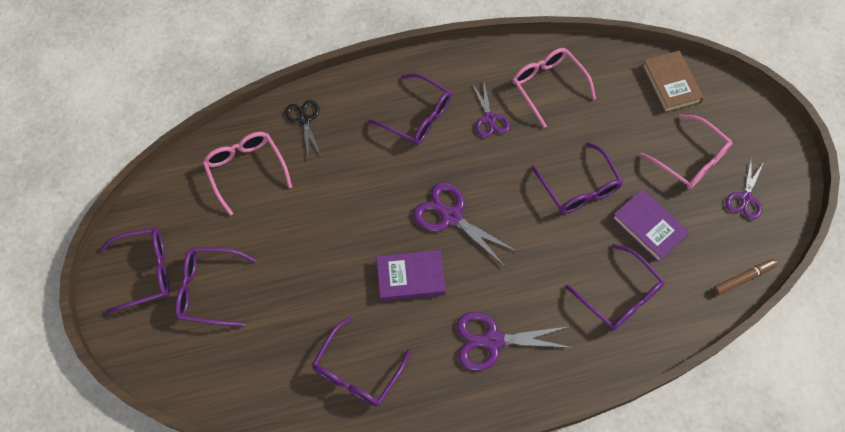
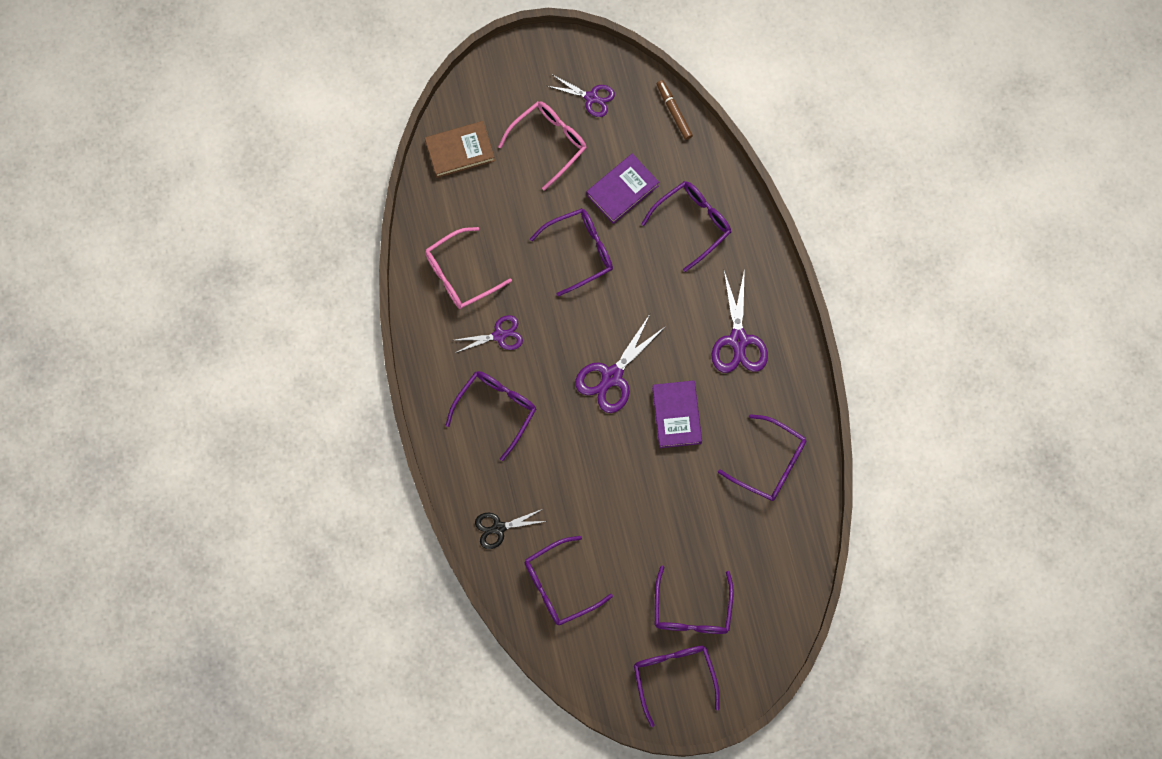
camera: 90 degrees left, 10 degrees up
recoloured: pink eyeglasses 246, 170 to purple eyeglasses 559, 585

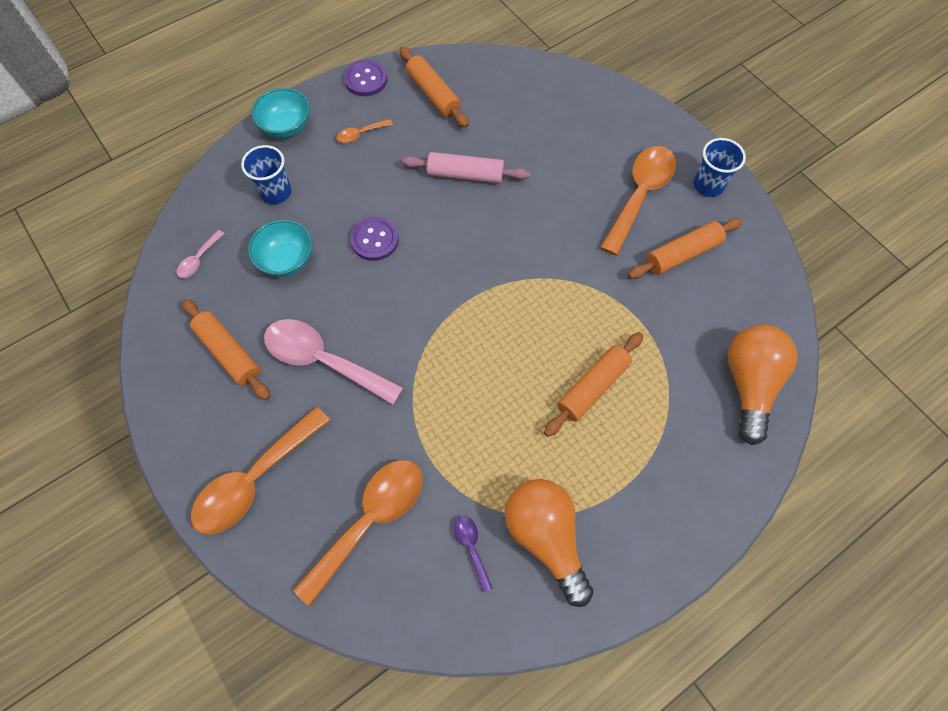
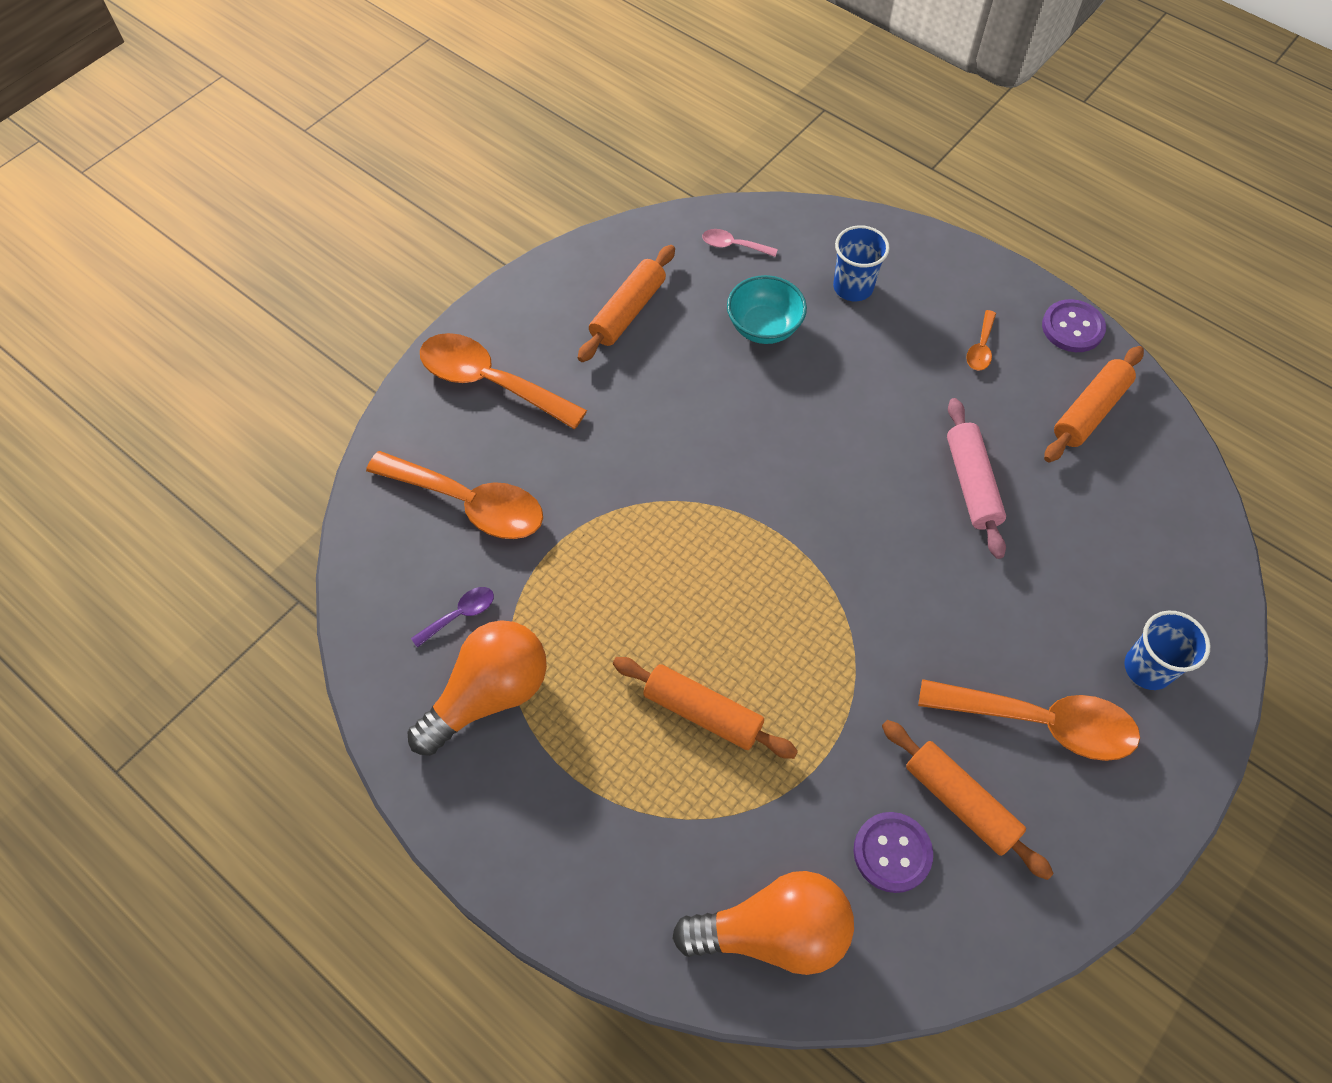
camera: 75 degrees right, 5 degrees down
removed: turquoise deep dish 287, 127; pink spoon 324, 360
moved: purple button 374, 240 to 892, 853; royal blue tumbler 708, 185 to 1147, 668
turned: orange-coloured spoon 361, 134 = 981, 347 120 degrees counterclockwise

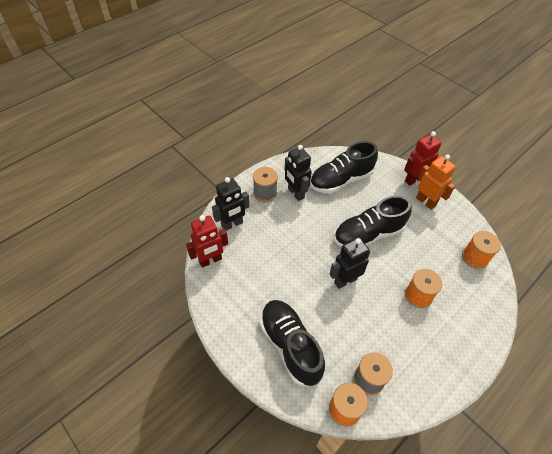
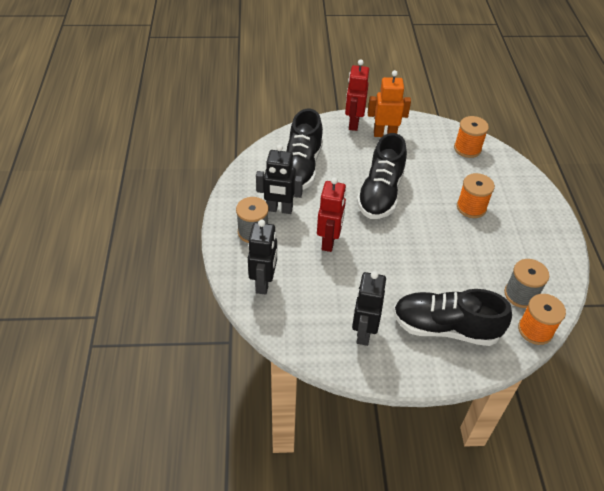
camera: 50 degrees left, 5 degrees down
moved: crimson robot figure 210, 260 to 329, 241; ebony robot figure 345, 280 to 363, 332

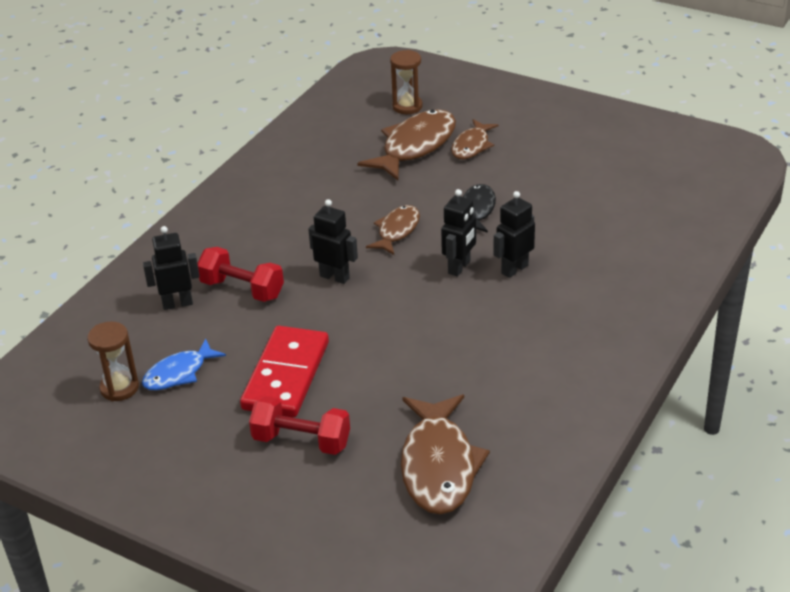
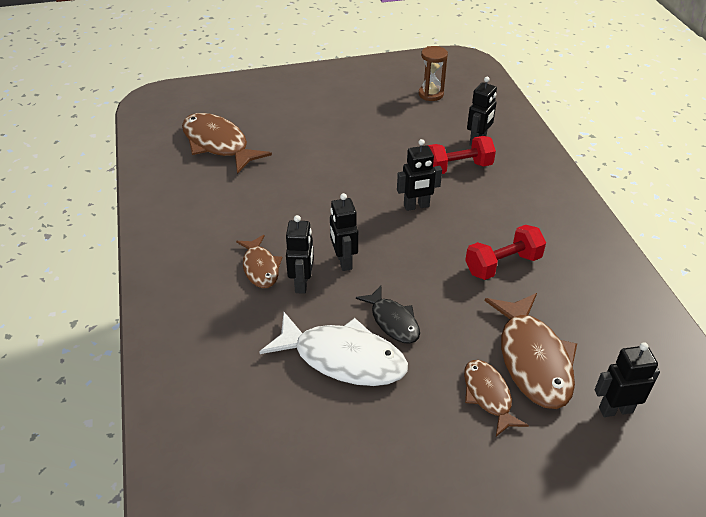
camera: 135 degrees right, 5 degrees up
removed: royal blue fish figure 179, 373; crimson domino piece 286, 375
added: snow-white fish figure 343, 358
moved: russet fish figure 397, 231 to 260, 267; crimson free weight 301, 441 to 502, 264
replaced: russet sandglass 407, 106 to ebony robot figure 615, 409

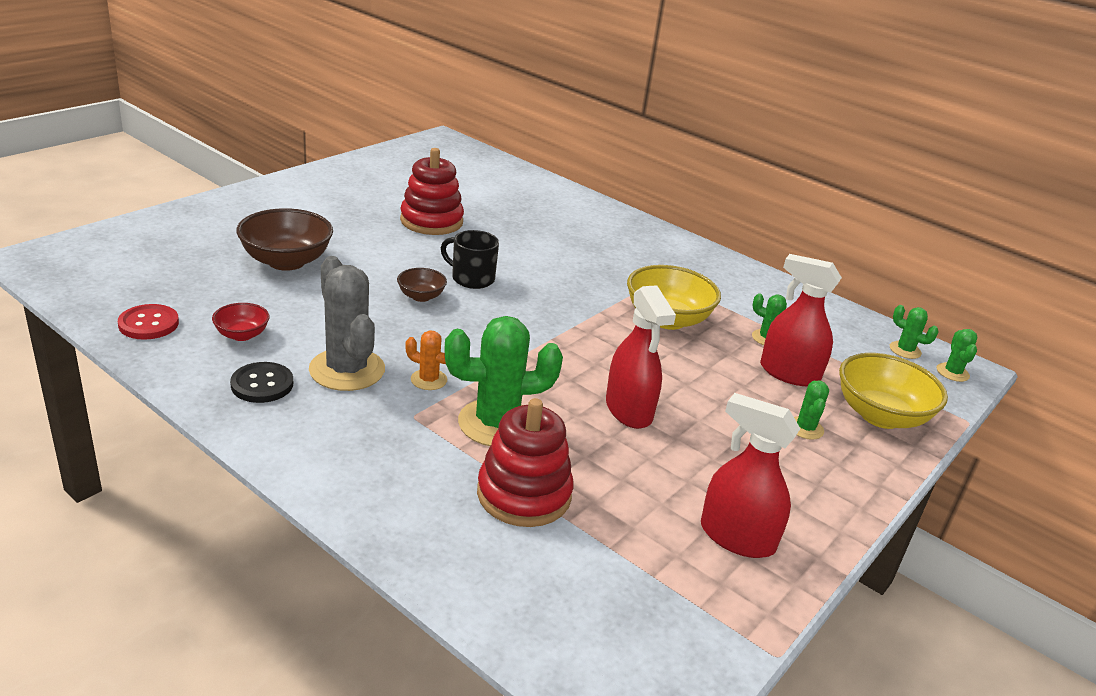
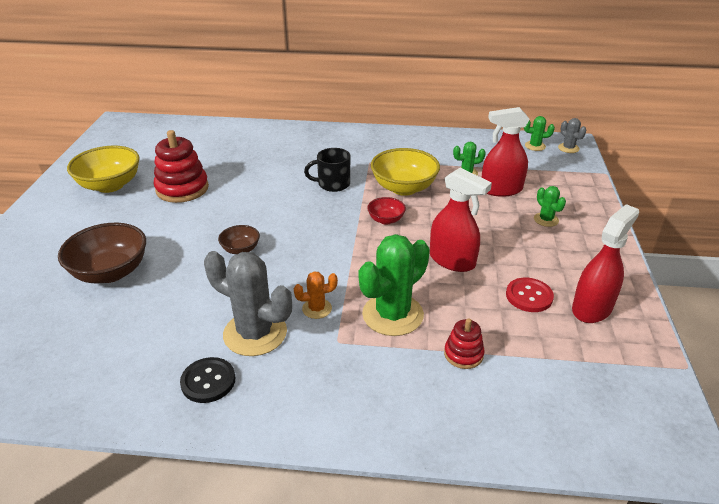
camera: 30 degrees left, 5 degrees up
moved: bright yellow deep dish 880, 415 to 110, 185; ebony mug 471, 278 to 333, 184; crimson deep dish 242, 335 to 386, 220; crimson button 149, 324 to 529, 296
recoloured: green cactus 952, 372 to grey cactus 568, 148
turned: crimson spray cleaner 736, 537 = 592, 308 135 degrees clockwise
resized: crimson stacking toy 524, 494 = 463, 354 x0.54

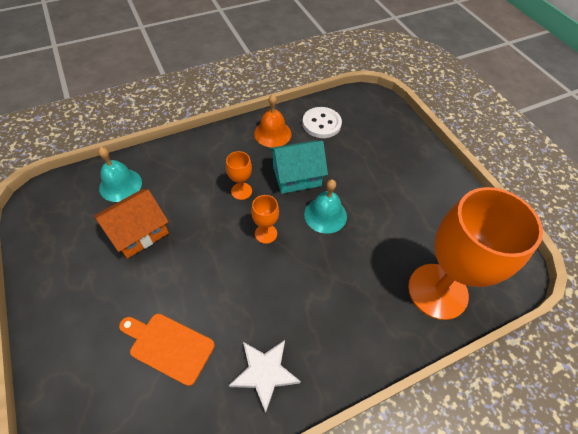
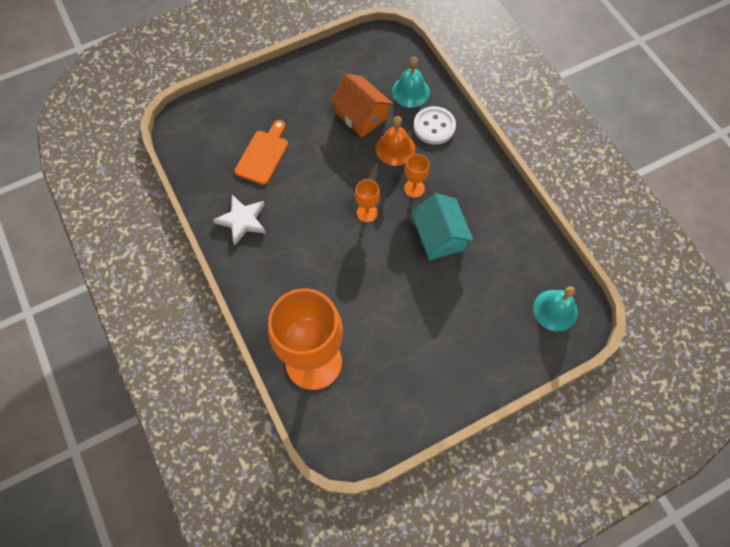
camera: 90 degrees right, 10 degrees up
moved: orange-coloured bell 272, 133 to 395, 148; snow-white button 321, 124 to 434, 126; turquoise bell 325, 215 to 555, 310

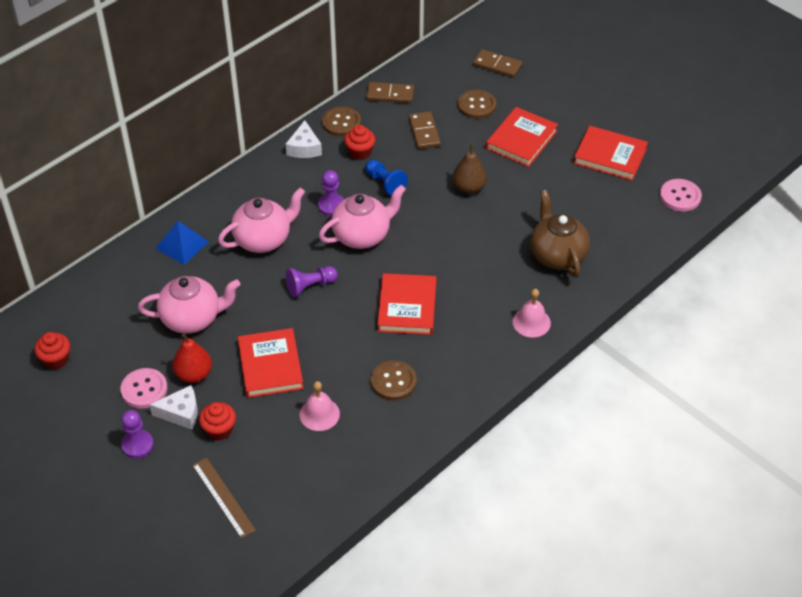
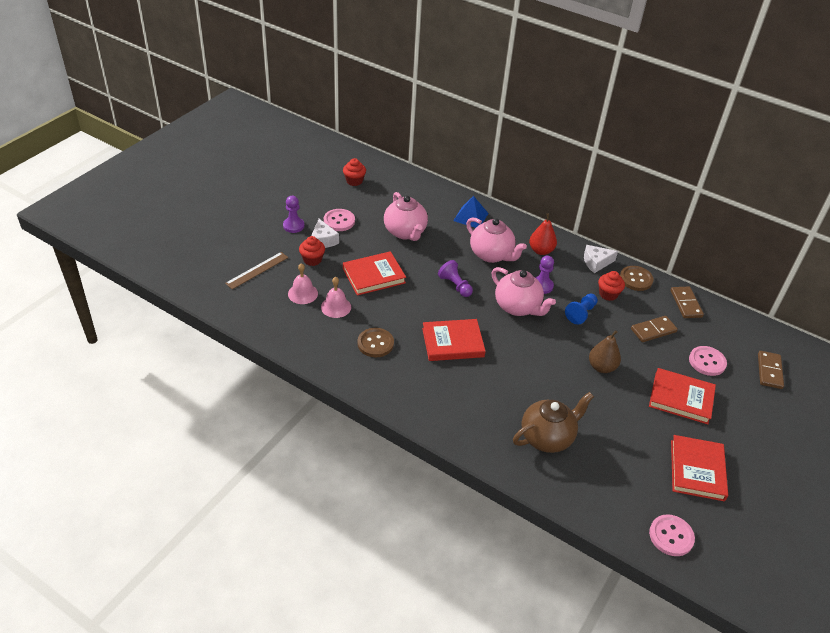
camera: 75 degrees right, 5 degrees down
moved: pink bell 531, 322 to 303, 293; crimson toy pear 194, 374 to 541, 251
recoloured: russet button 476, 105 to pink button 707, 362

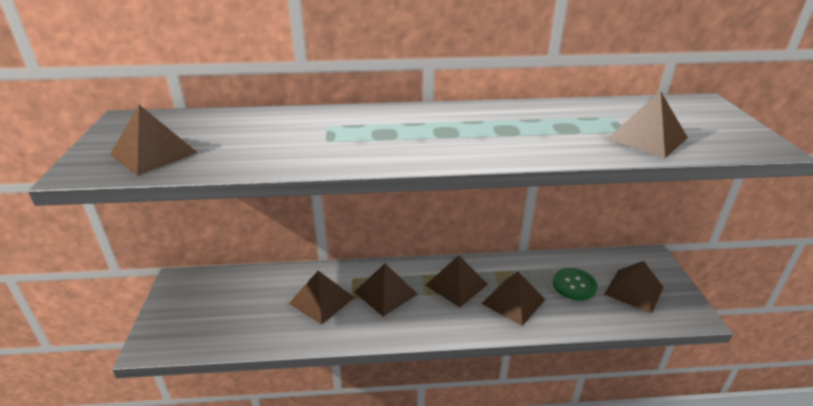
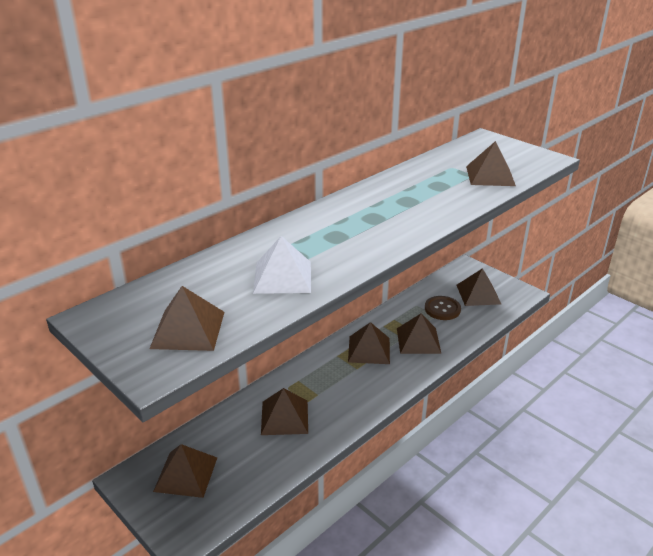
camera: 40 degrees left, 0 degrees up
added: snow-white solid pyramid 282, 277
moved: russet solid pyramid 385, 293 to 186, 474
recoloured: green button 574, 285 to russet button 442, 309

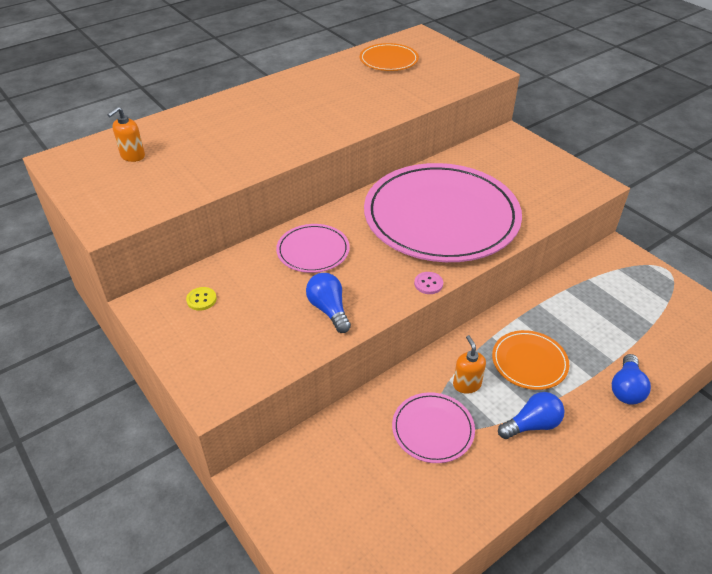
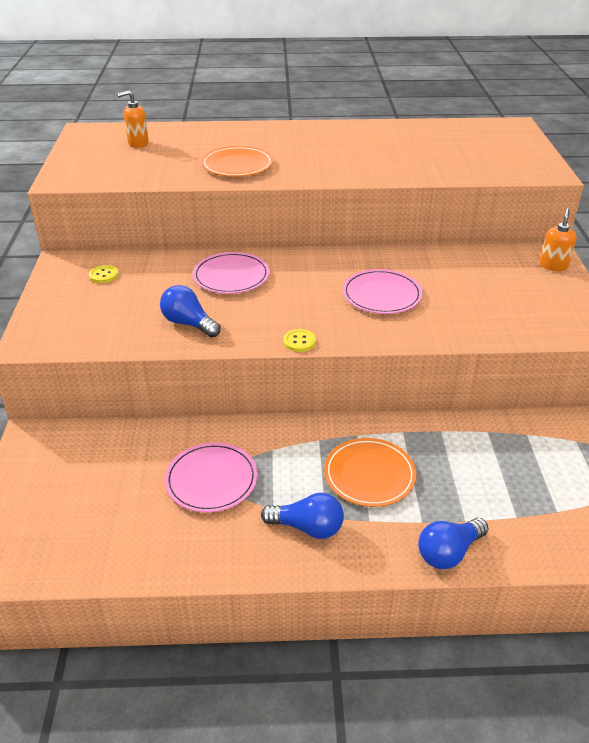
camera: 35 degrees right, 5 degrees down
moved: orange-coloured flat dish 388, 60 to 237, 165; orange-coloured pump bottle 466, 384 to 553, 266
recoloured: pink button 428, 284 to bright yellow button 299, 342
turned: royal blue lightbulb 329, 310 = 188, 323 60 degrees counterclockwise
resized: pink flat dish 441, 217 = 381, 295 x0.44

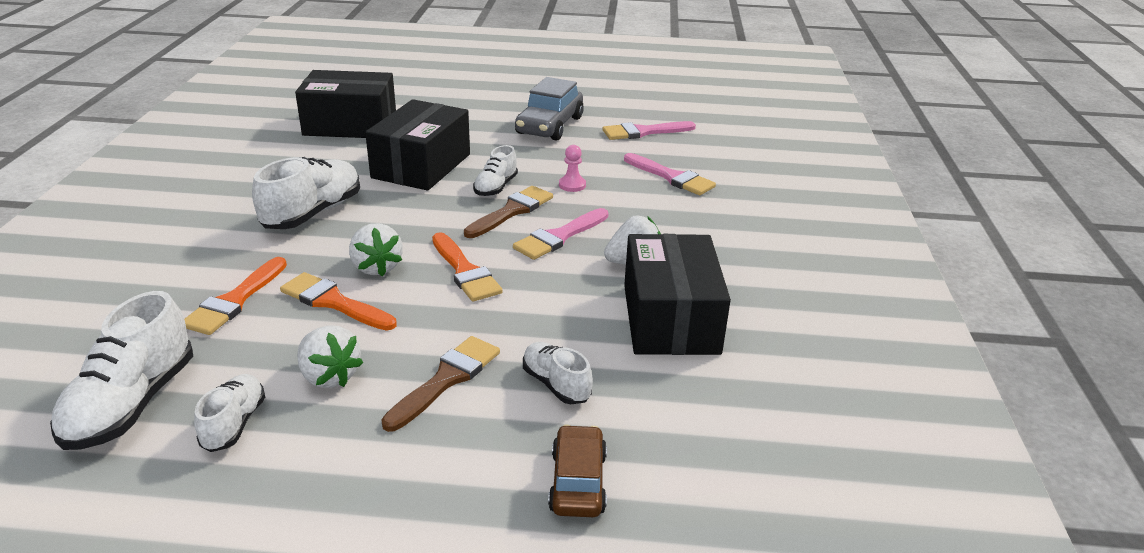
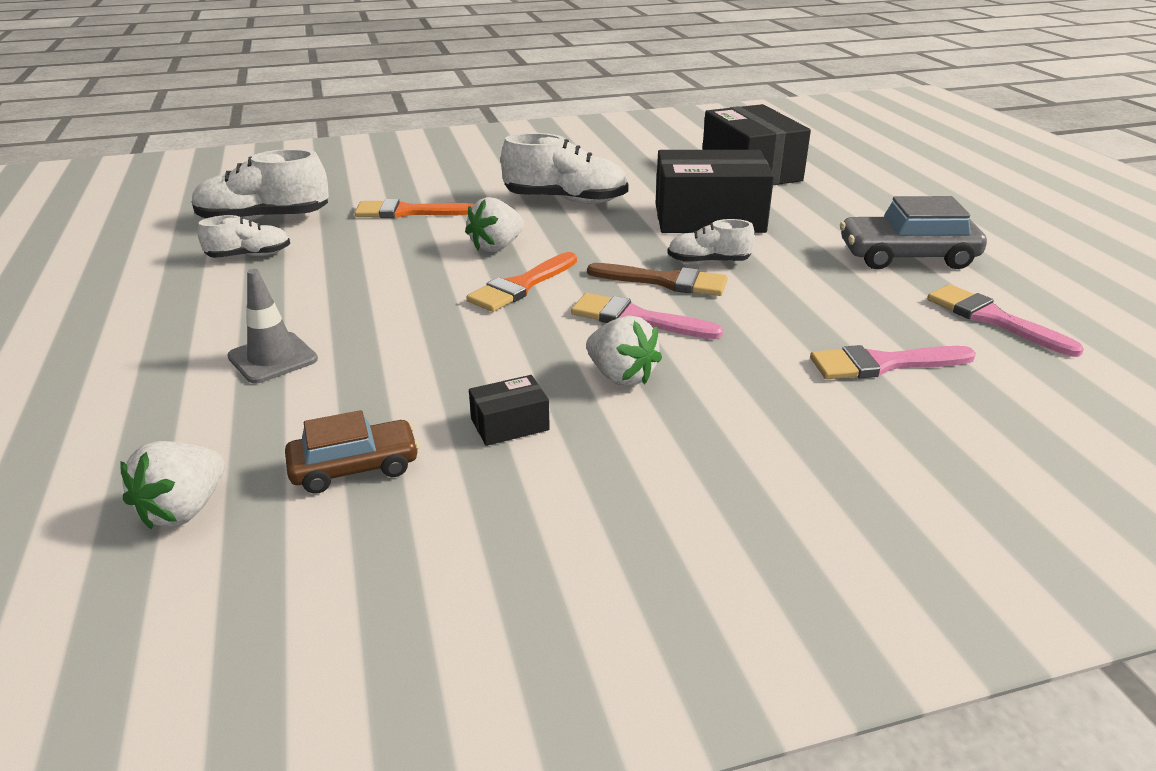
camera: 70 degrees right, 0 degrees up
removed: orange-coloured brush 333, 302; russet brush 446, 379; snow-white shoe 556, 384; pink pawn 572, 185
added: grey safety cone 273, 358
moved: snow-white toy strawberry 329, 376 to 184, 509; russet car 577, 482 to 355, 467
turned: pink brush 672, 177 = 882, 364 60 degrees clockwise
resized: ebony parcel 670, 319 = 510, 424 x0.43

